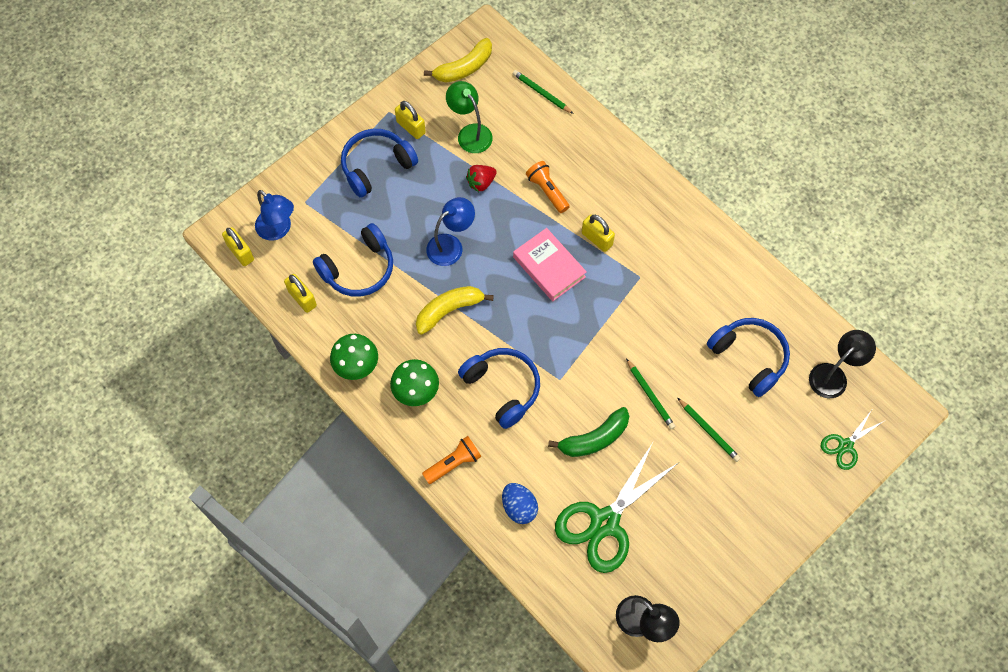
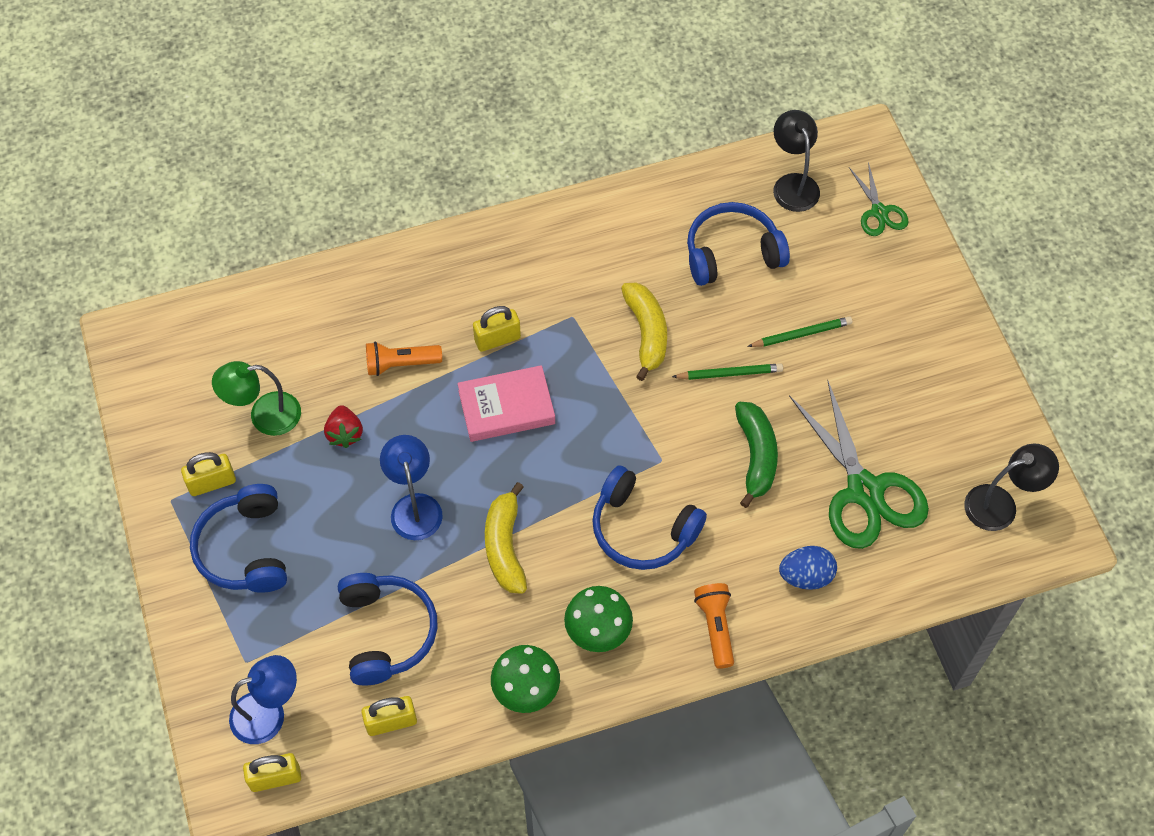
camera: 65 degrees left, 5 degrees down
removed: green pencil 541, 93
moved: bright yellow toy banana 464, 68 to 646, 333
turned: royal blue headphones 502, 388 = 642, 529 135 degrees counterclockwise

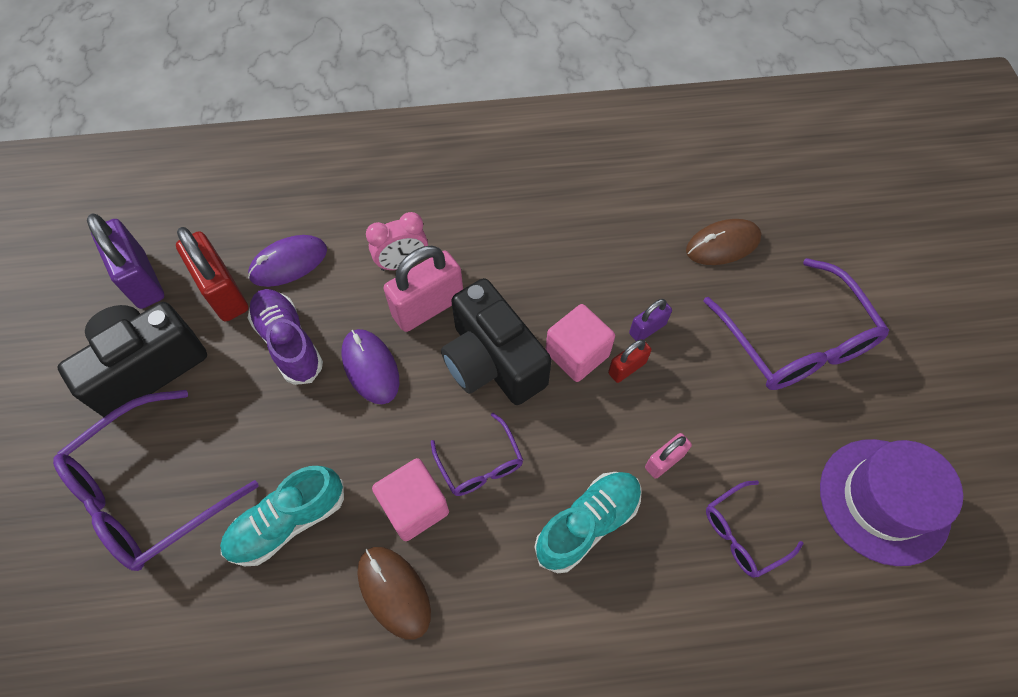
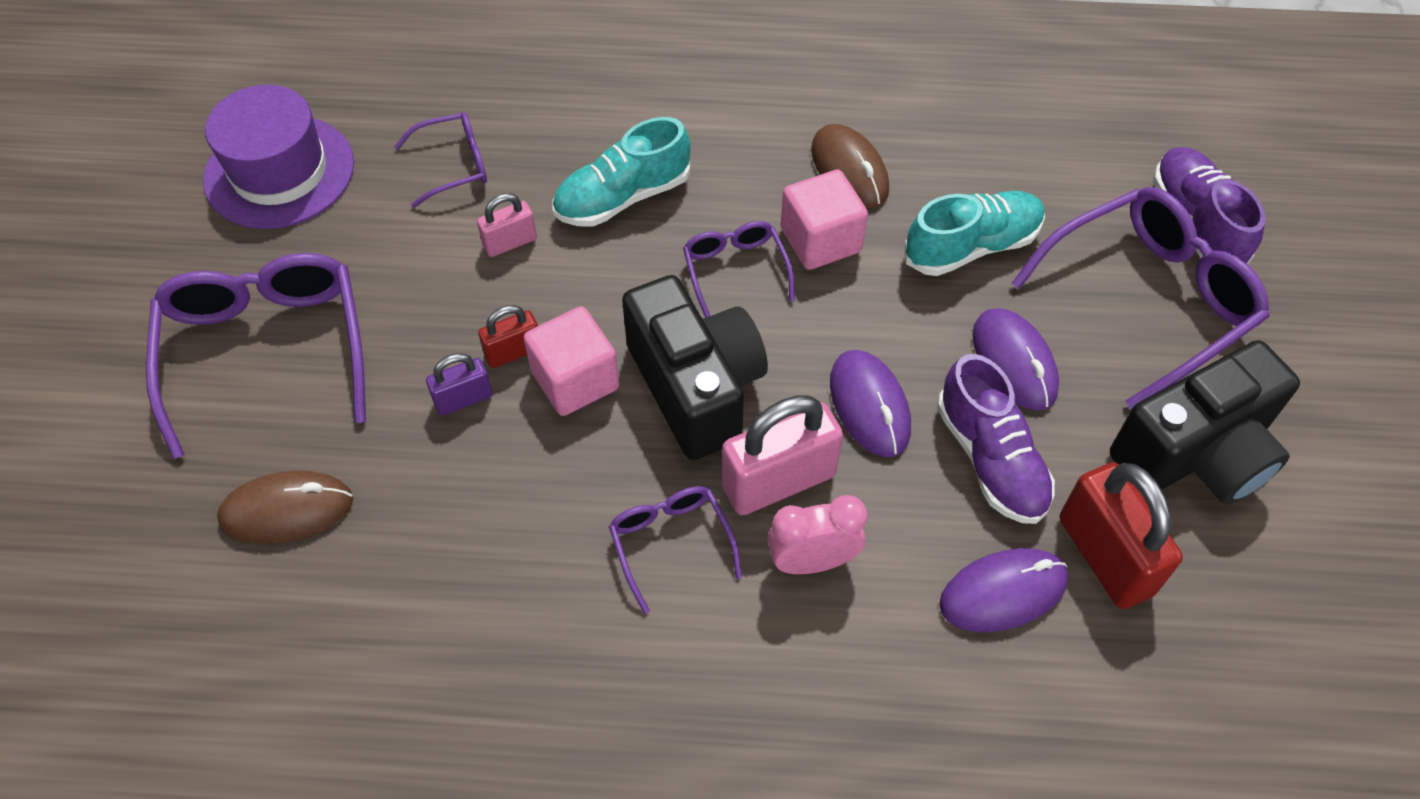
camera: 170 degrees left, 5 degrees down
removed: purple small lock 142, 280
added: purple eyeglasses 671, 543; purple mouse 1014, 362; purple shoe 1196, 222

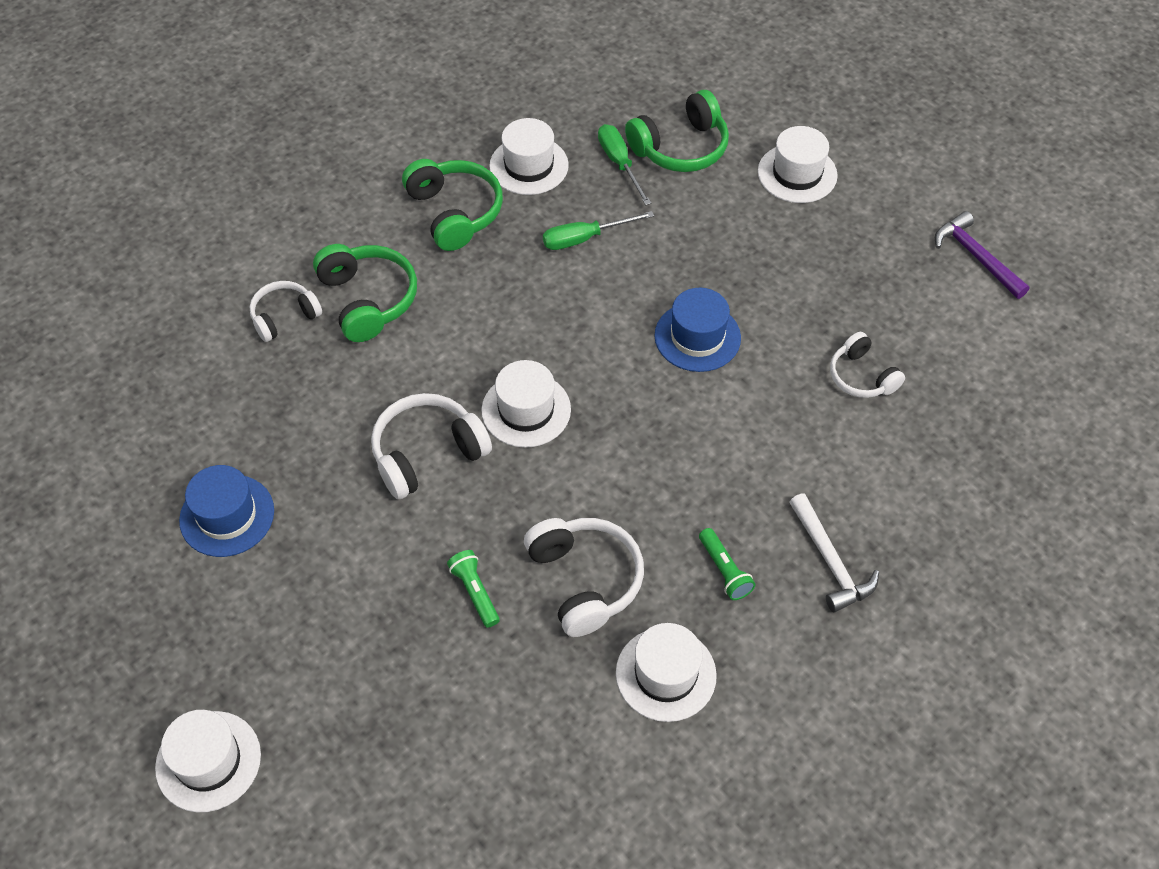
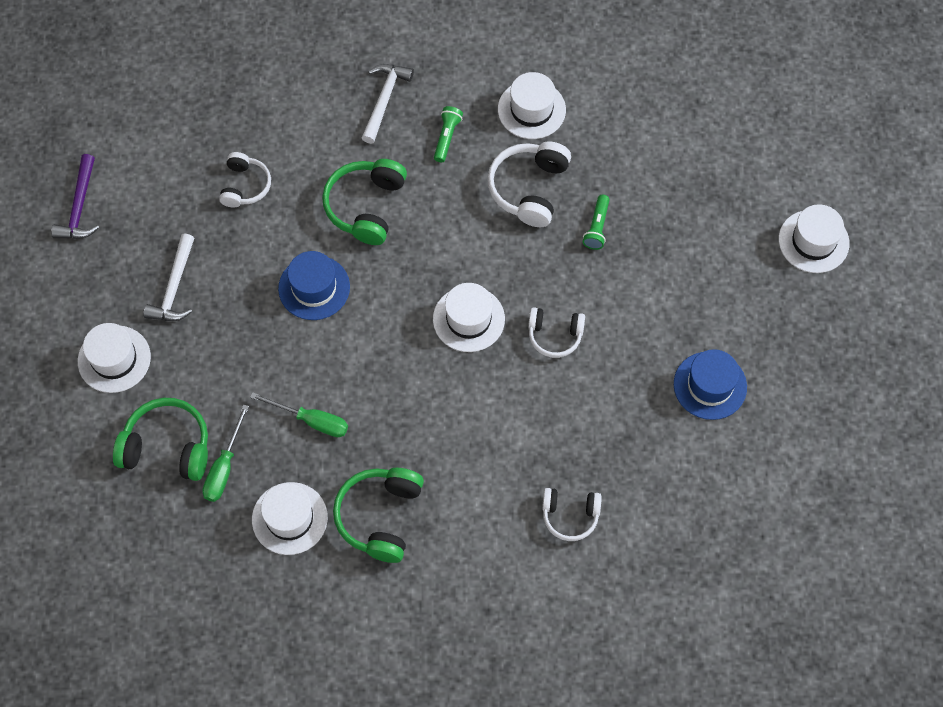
camera: 140 degrees left, 10 degrees up
added: snow-white hammer 174, 287
moved: green headphones 368, 300 to 365, 206
resized: snow-white headphones 427, 453 = 554, 335 x0.64

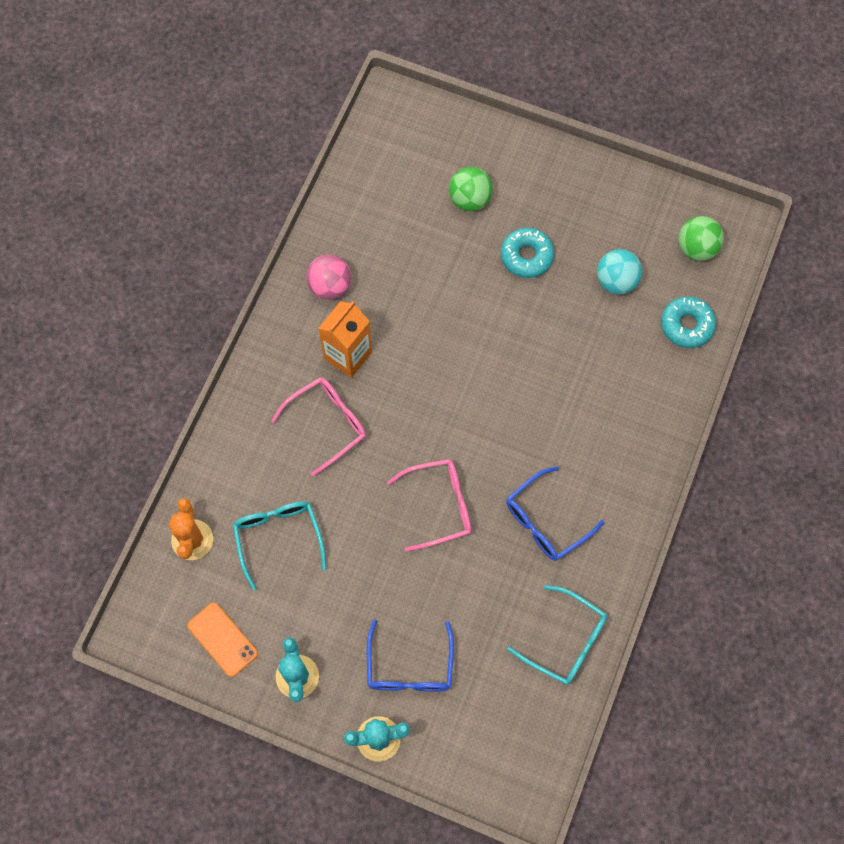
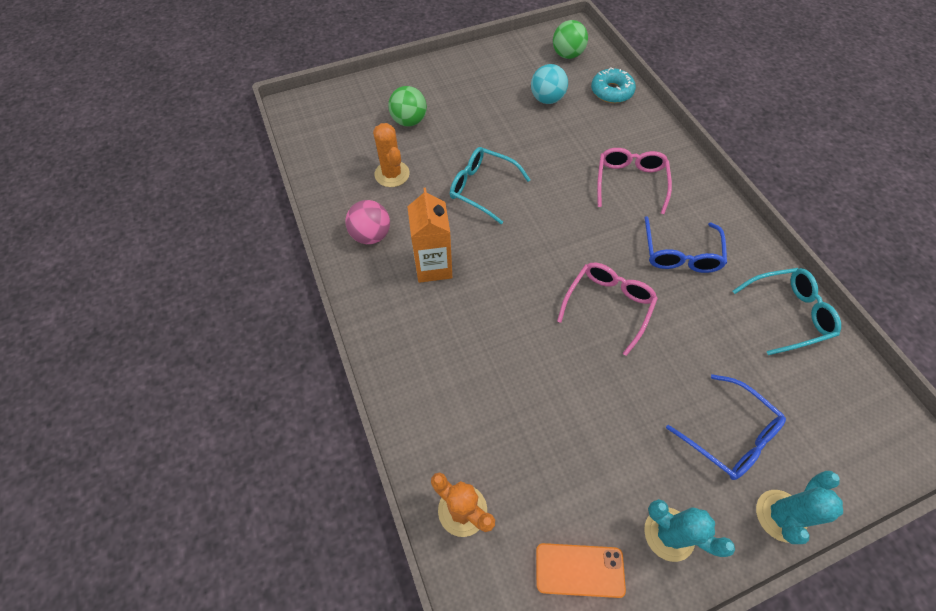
camera: 45 degrees left, 10 degrees down
removed: turquoise donut 526, 256
added: orange-coloured cactus 392, 174
moved: turquoise eyeglasses 279, 539 to 483, 188; pink eyeglasses 326, 424 to 630, 183

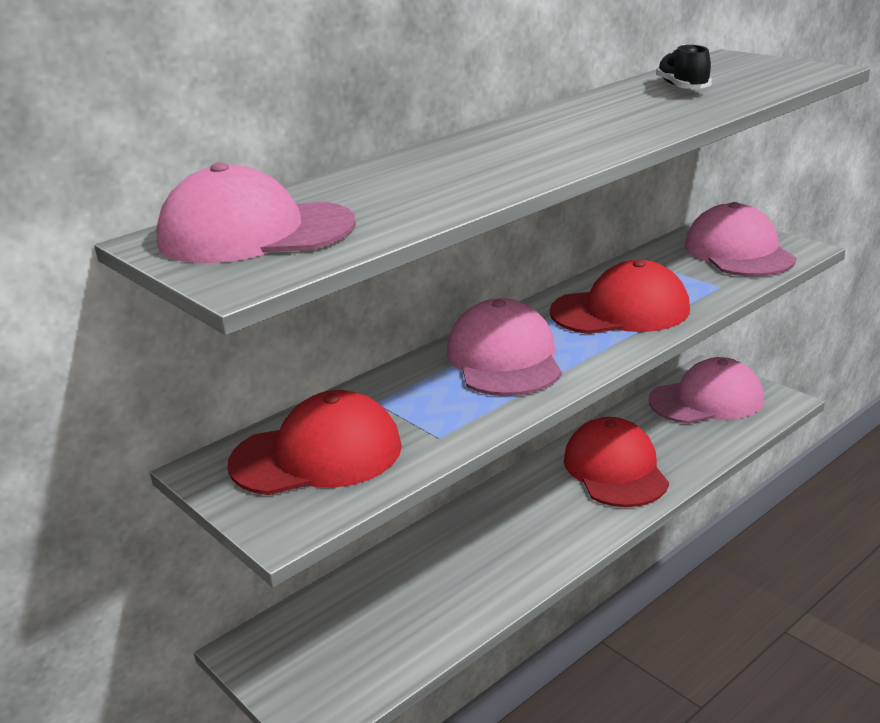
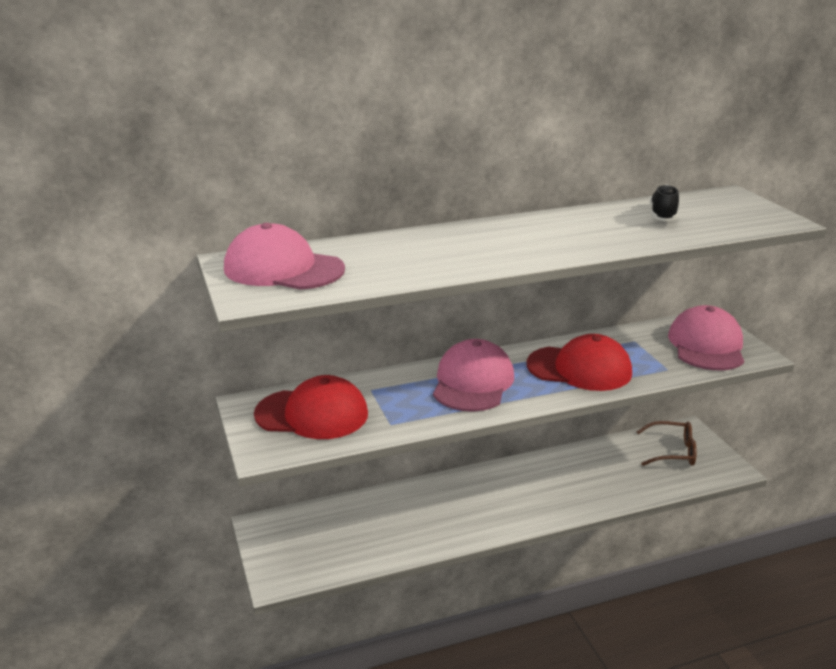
camera: 20 degrees right, 0 degrees up
removed: crimson peaked cap 615, 469
replaced: pink peaked cap 706, 400 to russet eyeglasses 673, 452

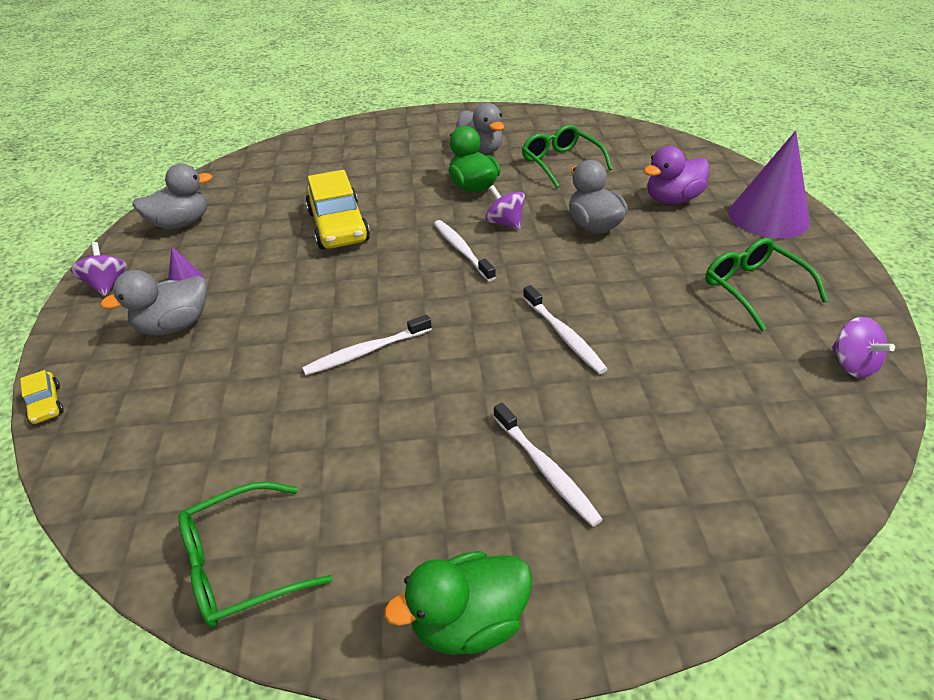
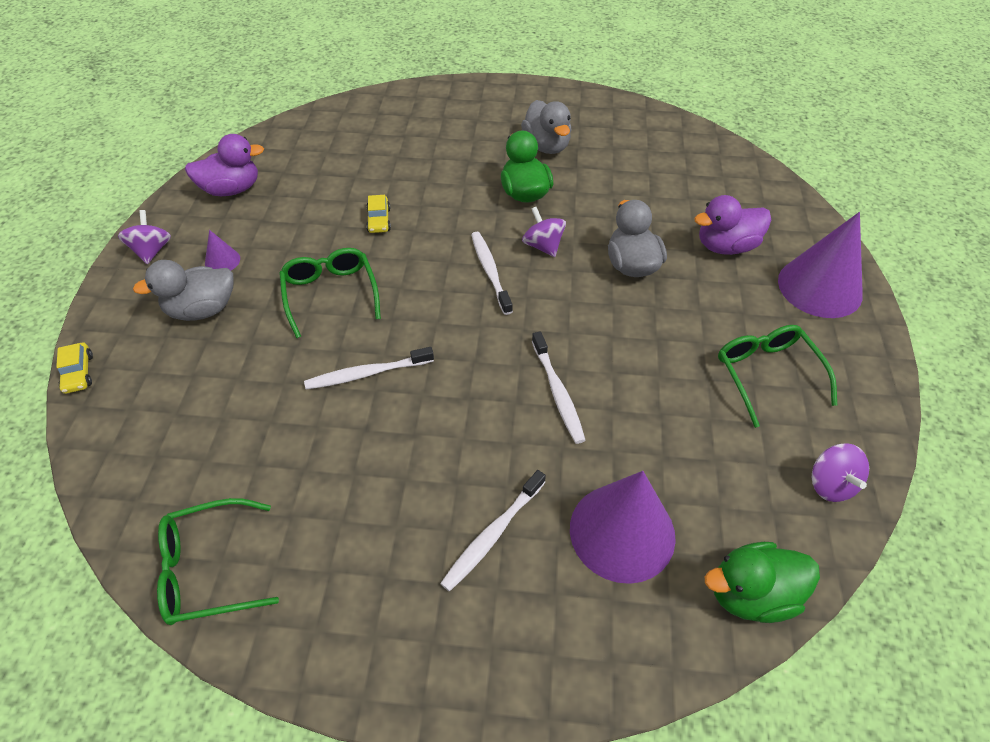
camera: 10 degrees right, 10 degrees up
added: purple cone shape 622, 532
moved: green eyeglasses 561, 163 to 330, 294; green toy duck 468, 621 to 751, 594
recoloured: grey toy duck 181, 223 to purple toy duck 232, 189
turned: snow-white dental brush 545, 469 = 493, 534 60 degrees clockwise
resized: bright yellow car 339, 226 = 379, 220 x0.45

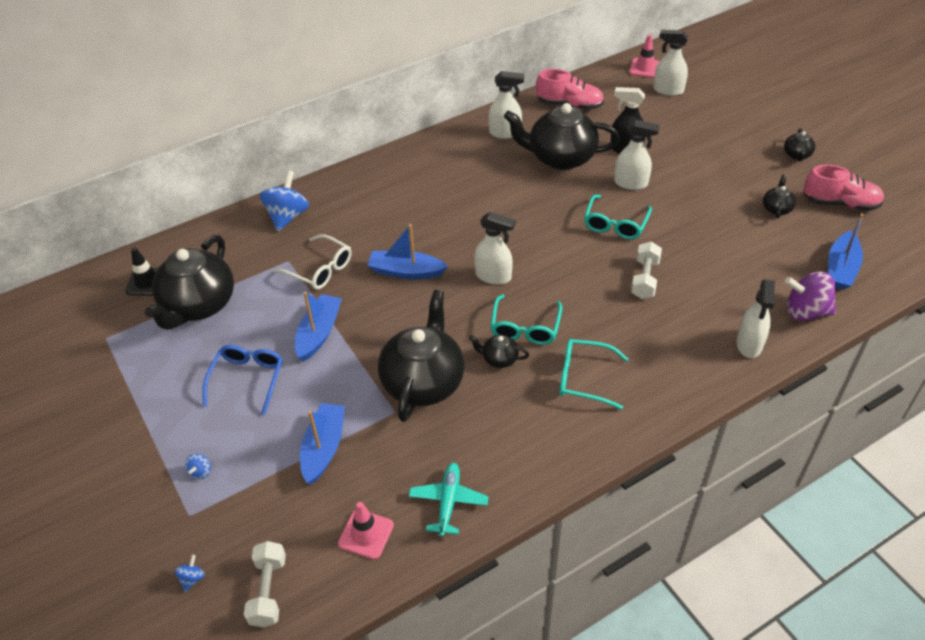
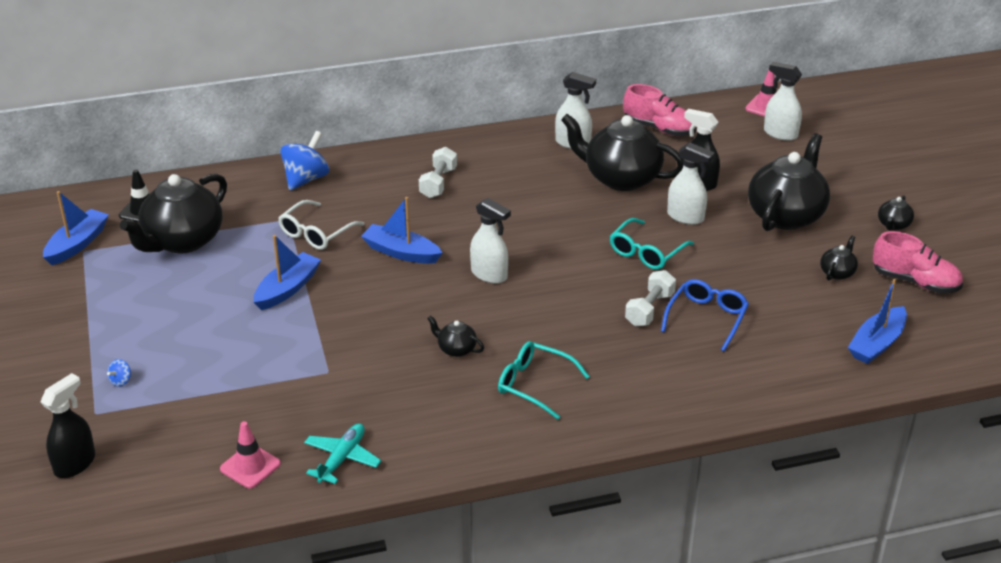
camera: 15 degrees right, 10 degrees down
removed: turquoise eyeglasses 525, 328; snow-white spray cleaner 749, 344; purple whirligig 805, 312
moved: royal blue boat 324, 448 to 77, 244; snow-white free weight 268, 591 to 438, 183; royal blue eyeglasses 247, 379 to 707, 318; ebony china teapot 423, 382 to 786, 215
replaced: royal blue whirligig 192, 578 to ebony spray cleaner 75, 464
turned: snow-white eyeglasses 320, 269 = 316, 233 75 degrees clockwise

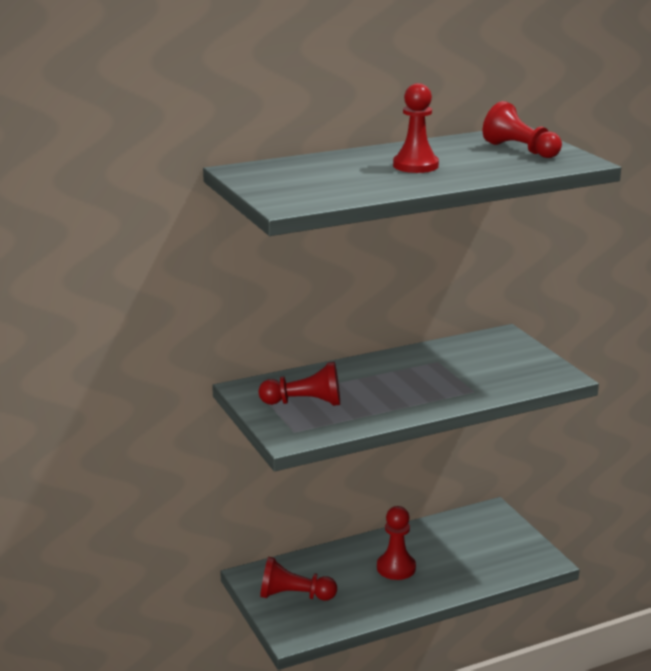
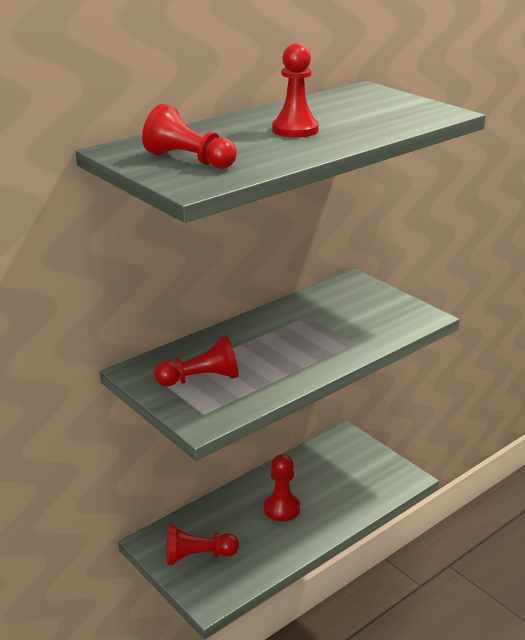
camera: 15 degrees left, 5 degrees up
moved: crimson pawn 520, 150 to 189, 160

